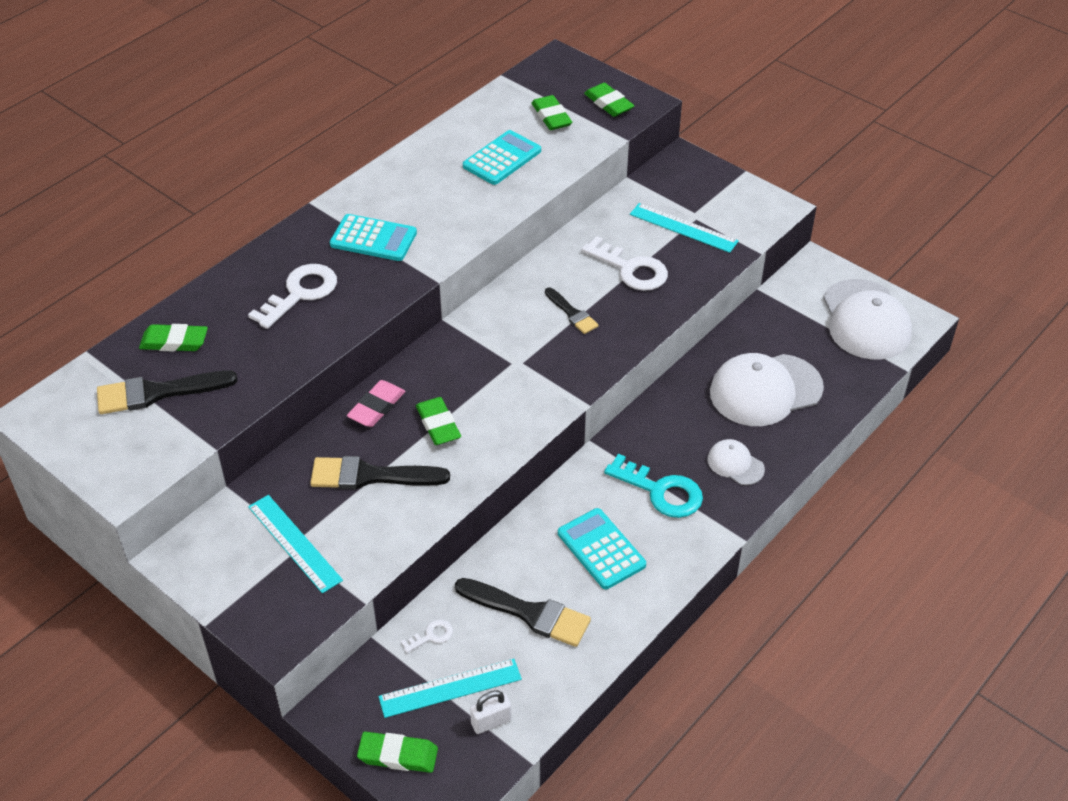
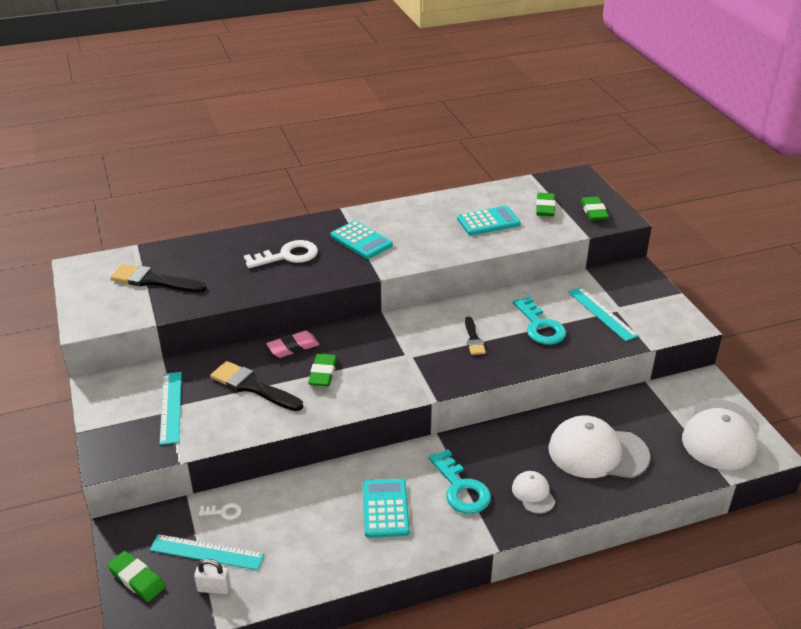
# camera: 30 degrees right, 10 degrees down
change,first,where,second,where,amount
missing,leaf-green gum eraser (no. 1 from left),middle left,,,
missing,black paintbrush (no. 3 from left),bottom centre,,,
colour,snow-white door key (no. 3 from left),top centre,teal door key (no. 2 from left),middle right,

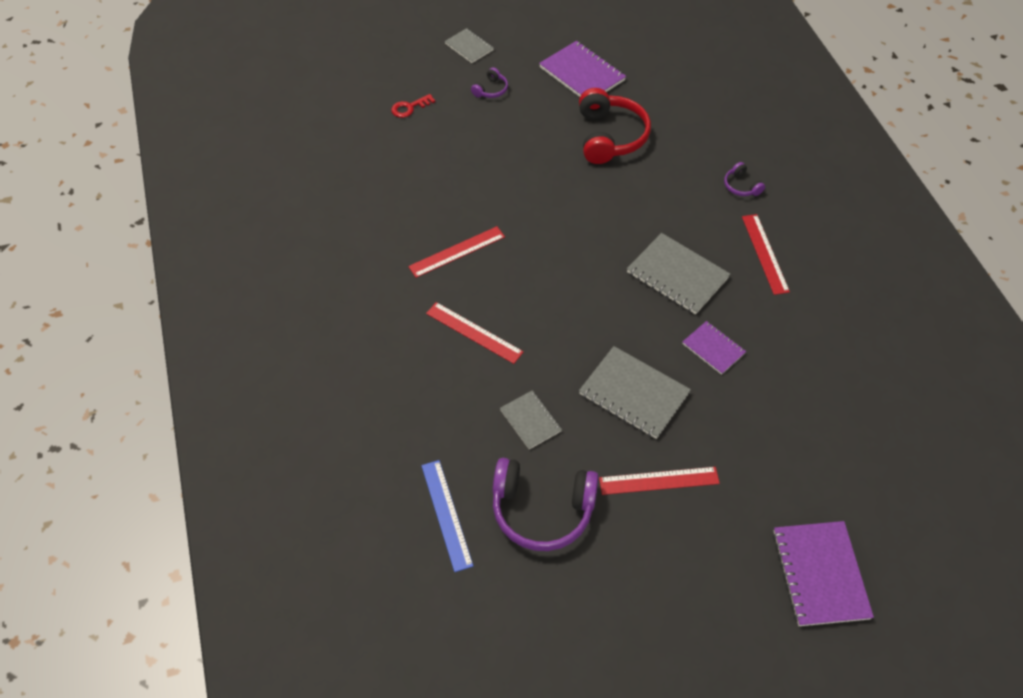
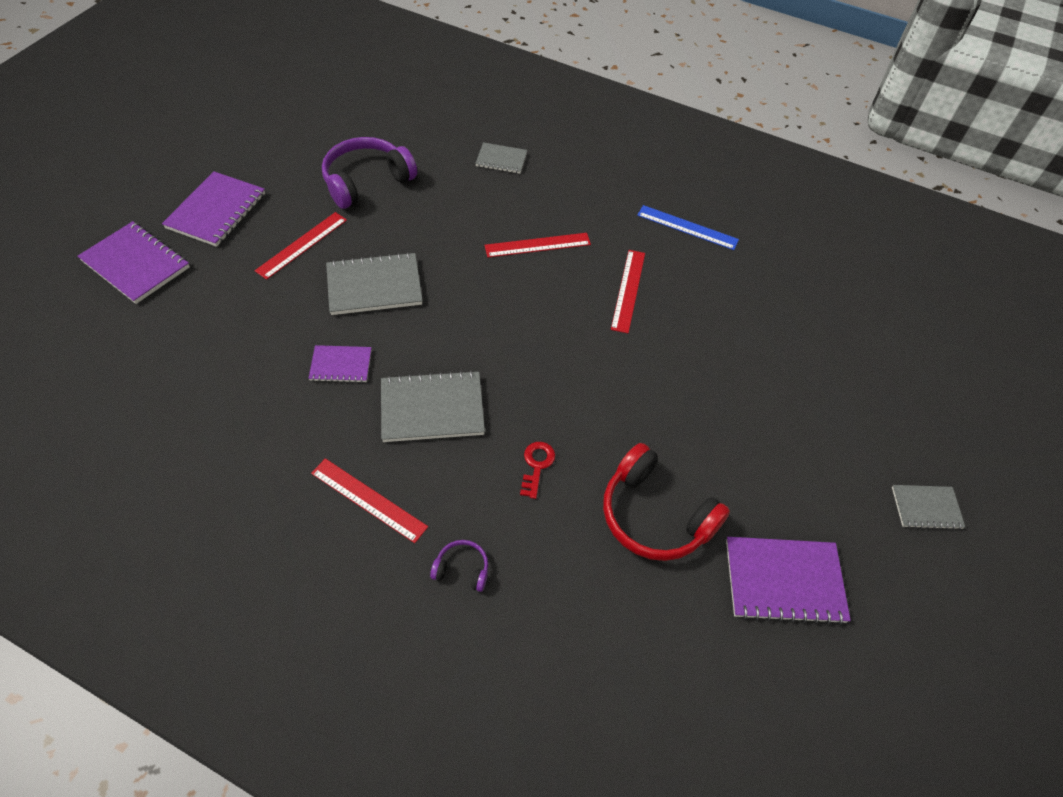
# camera: 130 degrees right, 0 degrees up
change,first,where,second,where,amount
missing,purple headphones (no. 1 from left),top centre,,,
appeared,,,purple exercise book (no. 2 from left),top left,
relocated,crimson door key,top centre,,centre,
relocated,cobalt ruler,bottom centre,,top centre,
relocated,grey exercise book (no. 2 from left in the first image),centre,grey exercise book (no. 3 from left),top centre,

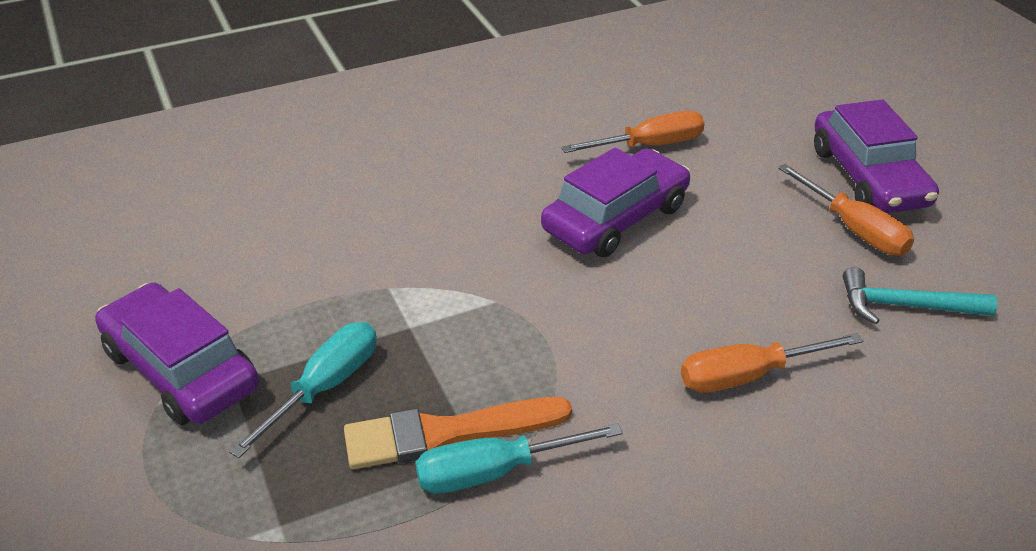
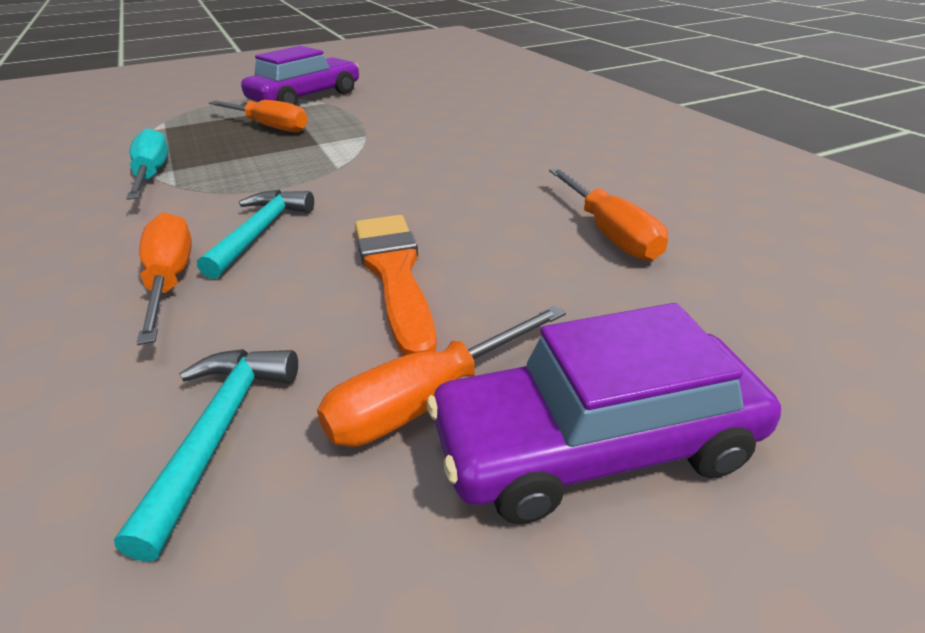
# camera: 90 degrees right, 5 degrees down
change,first,where,second,where,amount
missing,purple automobile (no. 2 from left),centre,,,
appeared,,,teal carpenter's hammer (no. 2 from left),middle left,
relocated,bright orange paintbrush,bottom centre,,centre,
colour,teal hand screwdriver (no. 1 from left),bottom left,bright orange hand screwdriver (no. 2 from left),top left,

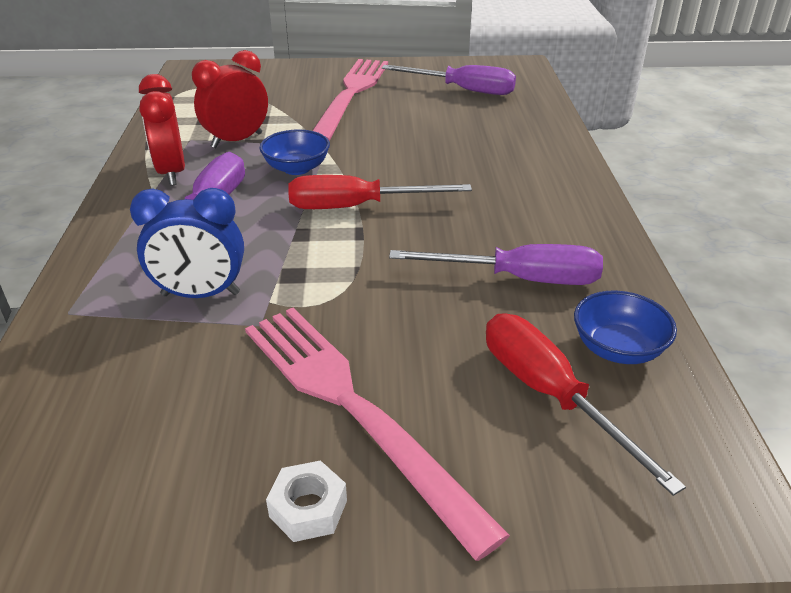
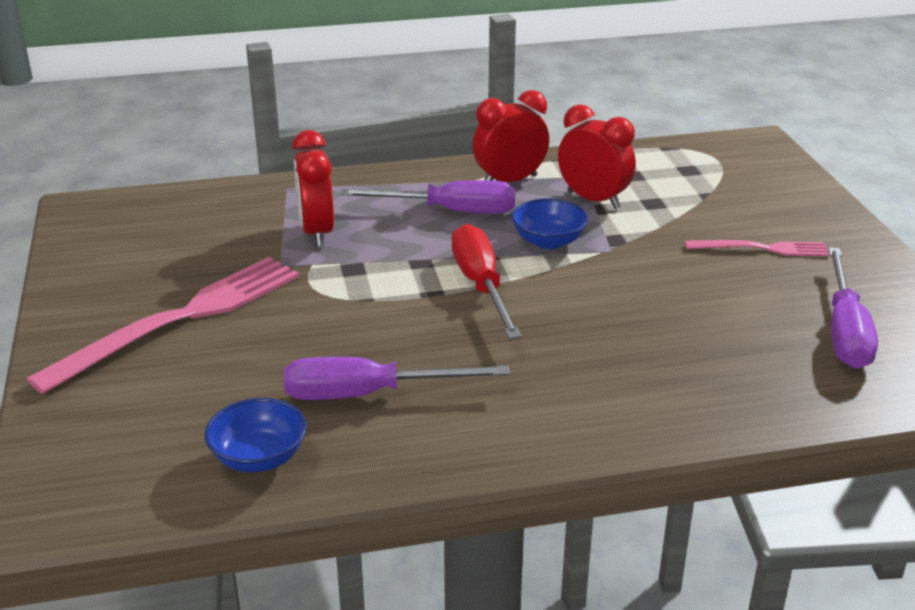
# camera: 80 degrees right, 5 degrees down
change,first,where,second,where,amount
missing,snow-white hex nut,bottom centre,,,
missing,crimson hand screwdriver (no. 2 from left),bottom right,,,
colour,cobalt alarm clock,middle left,crimson alarm clock (no. 1 from left),top centre,
spun,purple hand screwdriver (no. 3 from left in the first image),centre,purple hand screwdriver (no. 1 from left),centre,90 degrees clockwise
size,rosy fork (no. 1 from left in the first image),top centre,rosy fork (no. 2 from left),middle right,x0.52

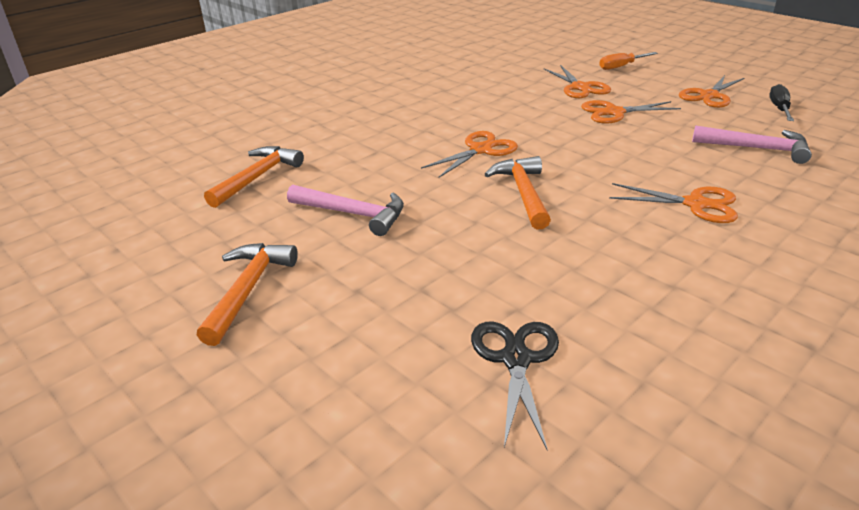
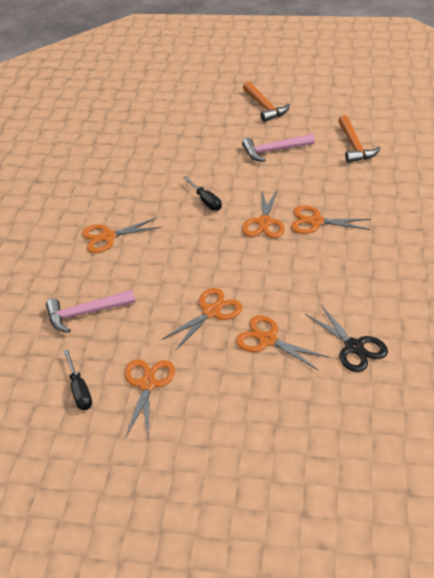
# camera: 145 degrees right, 10 degrees up
change,first,where,second,where,amount
missing,bright orange hand screwdriver,top right,,,
appeared,,,bright orange shears (no. 6 from left),middle right,
relocated,black shears,bottom centre,,middle right,
exchanged,bright orange carpenter's hammer (no. 3 from left),centre,black hand screwdriver (no. 2 from left),centre,

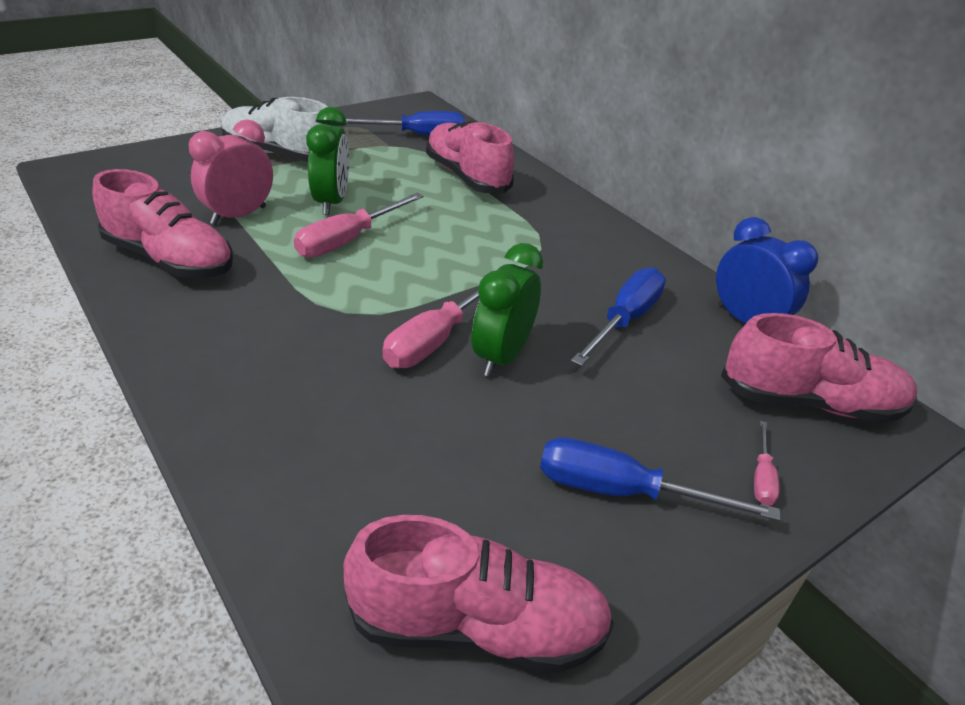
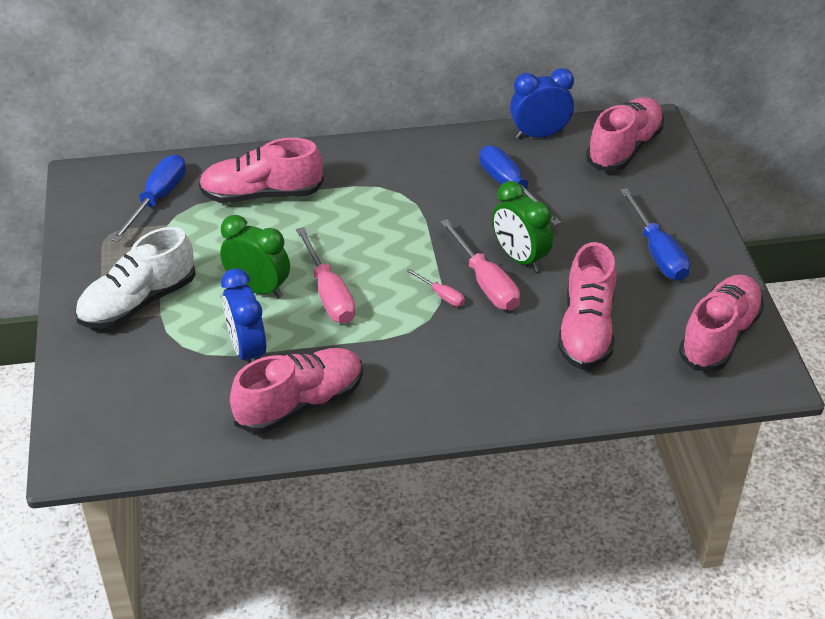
# camera: 60 degrees left, 5 degrees up
change,first,where,second,where,amount
appeared,,,rosy sneaker (no. 3 from left),middle right,
relocated,rosy hand screwdriver (no. 3 from left in the first image),middle right,rosy hand screwdriver (no. 2 from left),centre,
colour,rosy alarm clock,top left,cobalt alarm clock (no. 1 from left),middle left,
spun,cobalt hand screwdriver (no. 3 from left),bottom right,,middle right,60 degrees counterclockwise

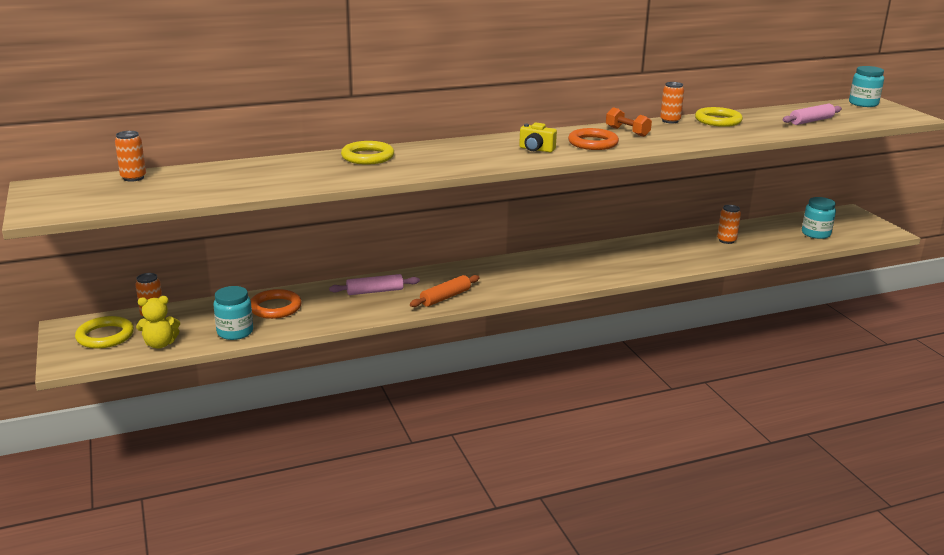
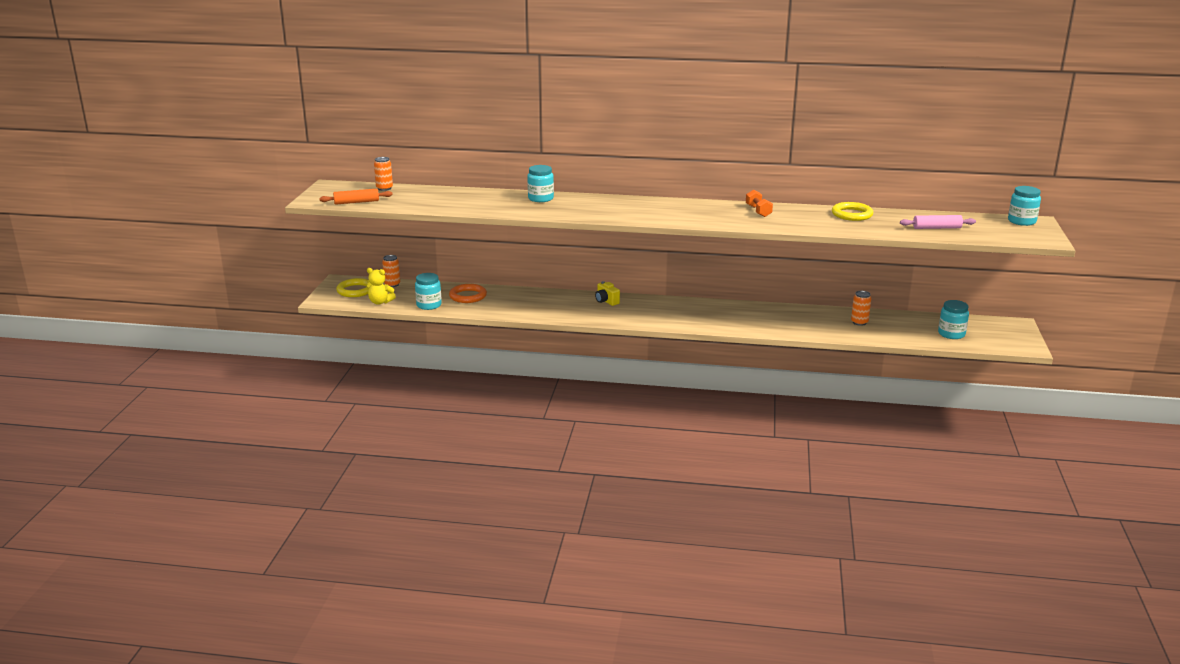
# camera: 30 degrees right, 0 degrees up
change,first,where,second,where,amount
missing,rosy pastry roller (no. 1 from left),centre,,,
missing,bright orange hoop (no. 2 from left),top centre,,,
missing,bright orange soda can (no. 3 from left),top right,,,
relocated,bright orange pastry roller,centre,,top left,
relocated,golden photo camera,top centre,,centre,
exchanged,golden hoop (no. 2 from left),top centre,teal jam jar (no. 2 from left),top centre,

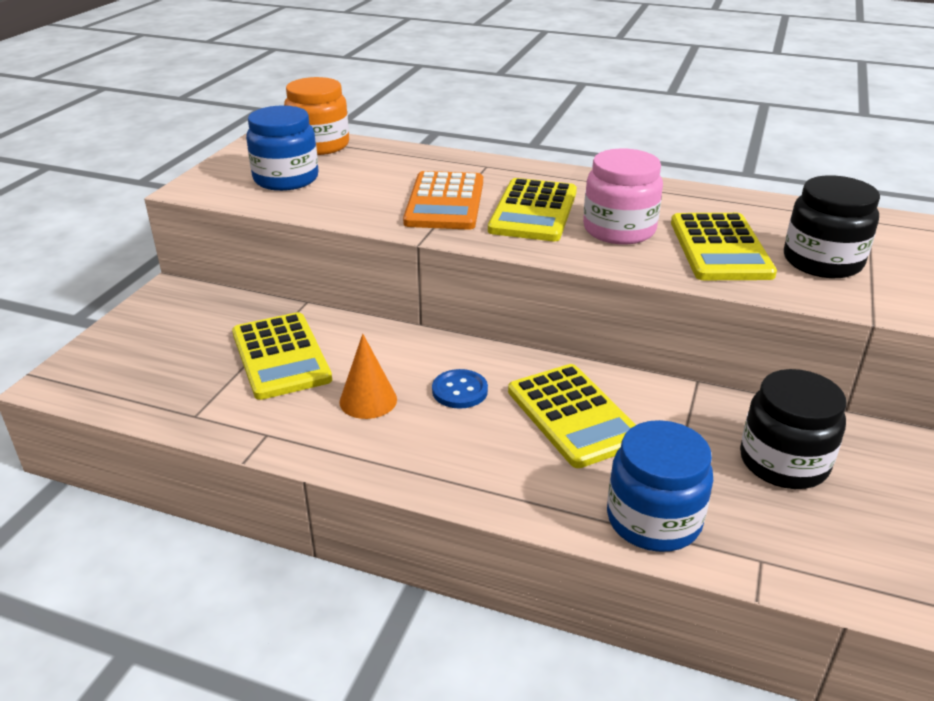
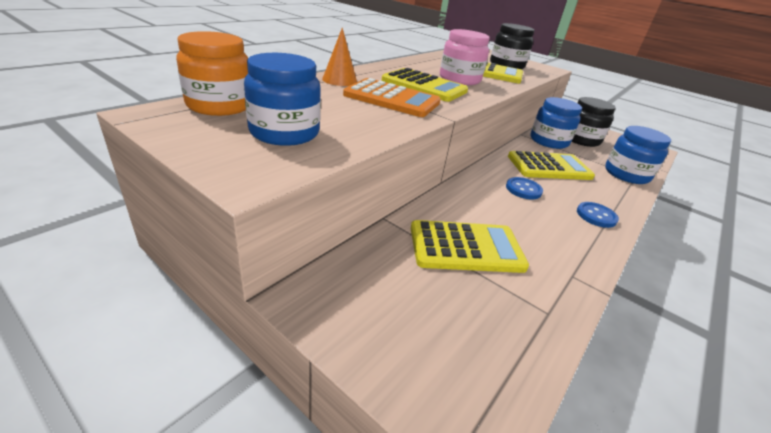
# camera: 75 degrees left, 0 degrees up
change,first,where,second,where,amount
appeared,,,cobalt jam jar (no. 2 from left),top right,
appeared,,,cobalt sewing button (no. 2 from left),middle right,
relocated,bright orange solid cone,centre,,top centre,

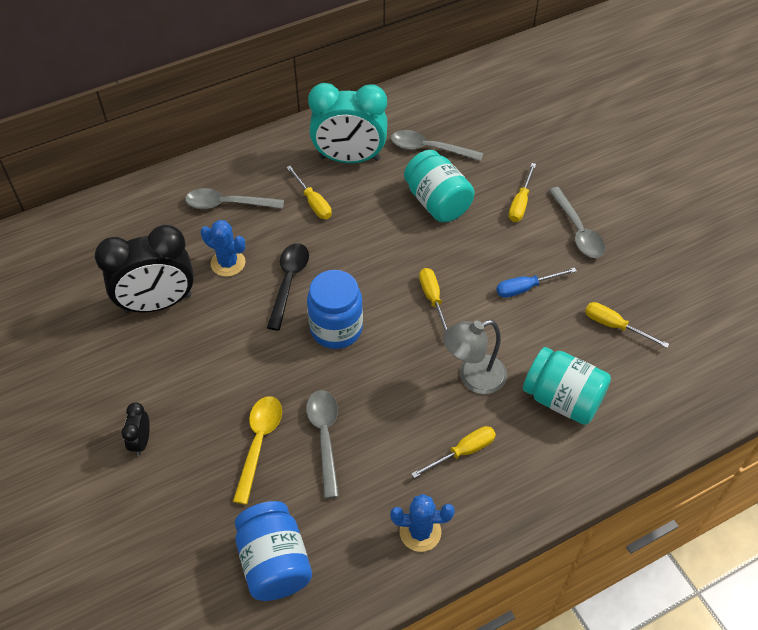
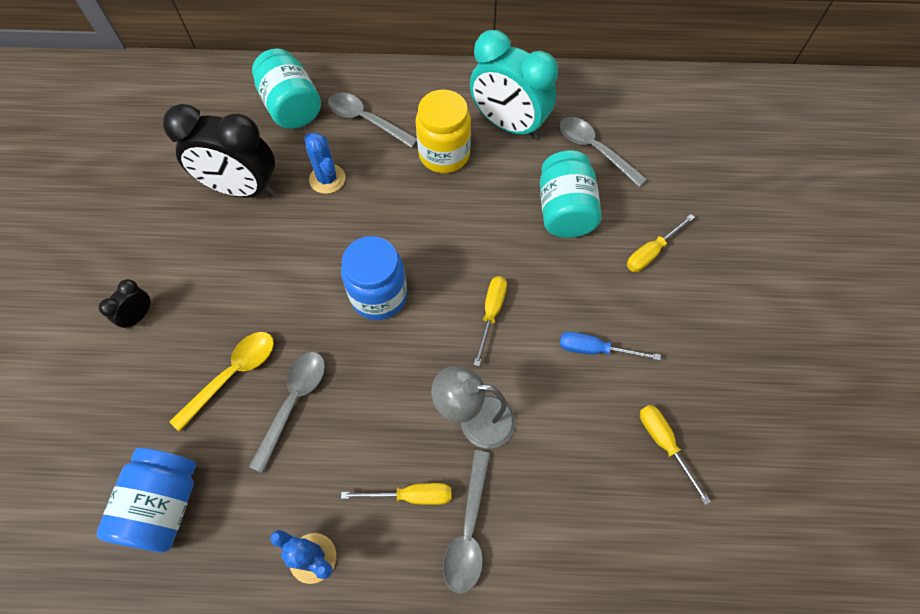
# camera: 30 degrees right, 10 degrees up
change,first,where,second,where,amount
missing,black spoon,centre,,,
relocated,teal jam jar (no. 2 from left in the first image),middle right,teal jam jar (no. 1 from left),top left,
relocated,grey spoon (no. 4 from left in the first image),middle right,grey spoon (no. 3 from left),bottom centre,
exchanged,golden hand screwdriver (no. 1 from left),top centre,golden jam jar,top centre,

